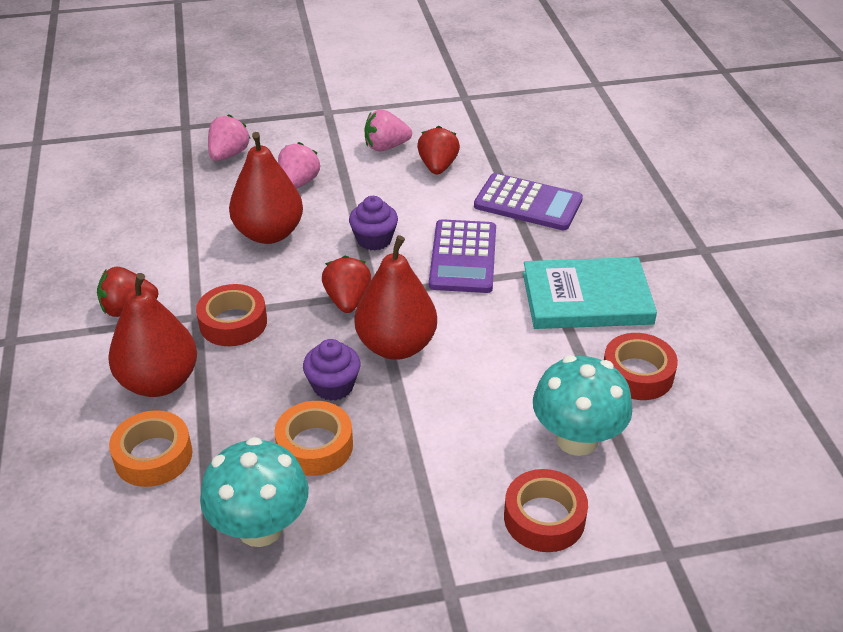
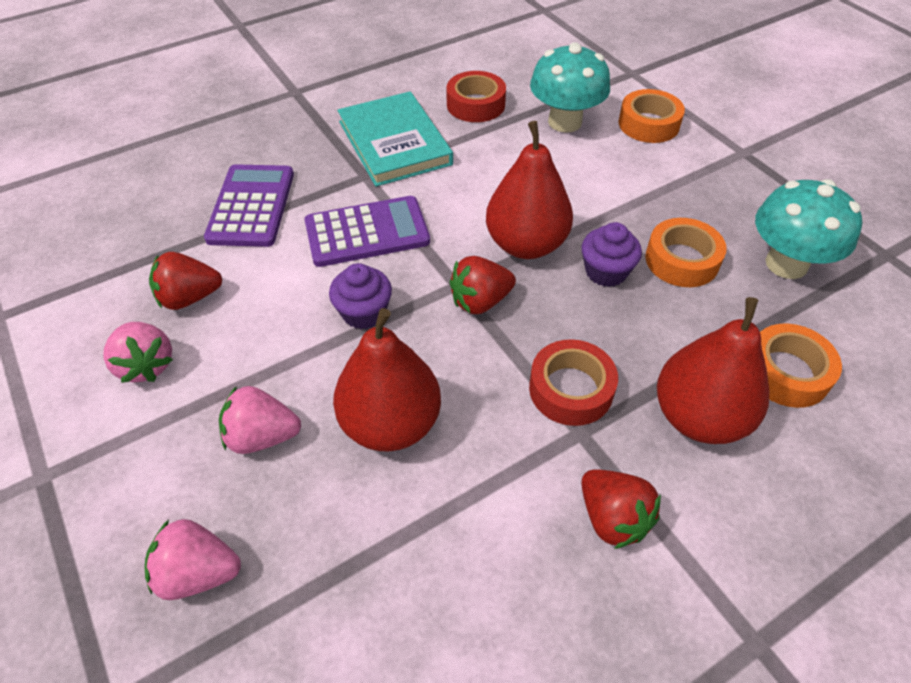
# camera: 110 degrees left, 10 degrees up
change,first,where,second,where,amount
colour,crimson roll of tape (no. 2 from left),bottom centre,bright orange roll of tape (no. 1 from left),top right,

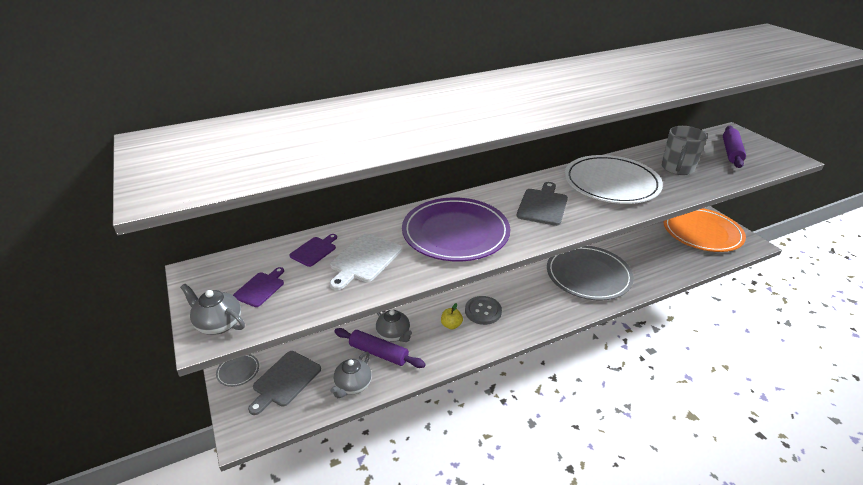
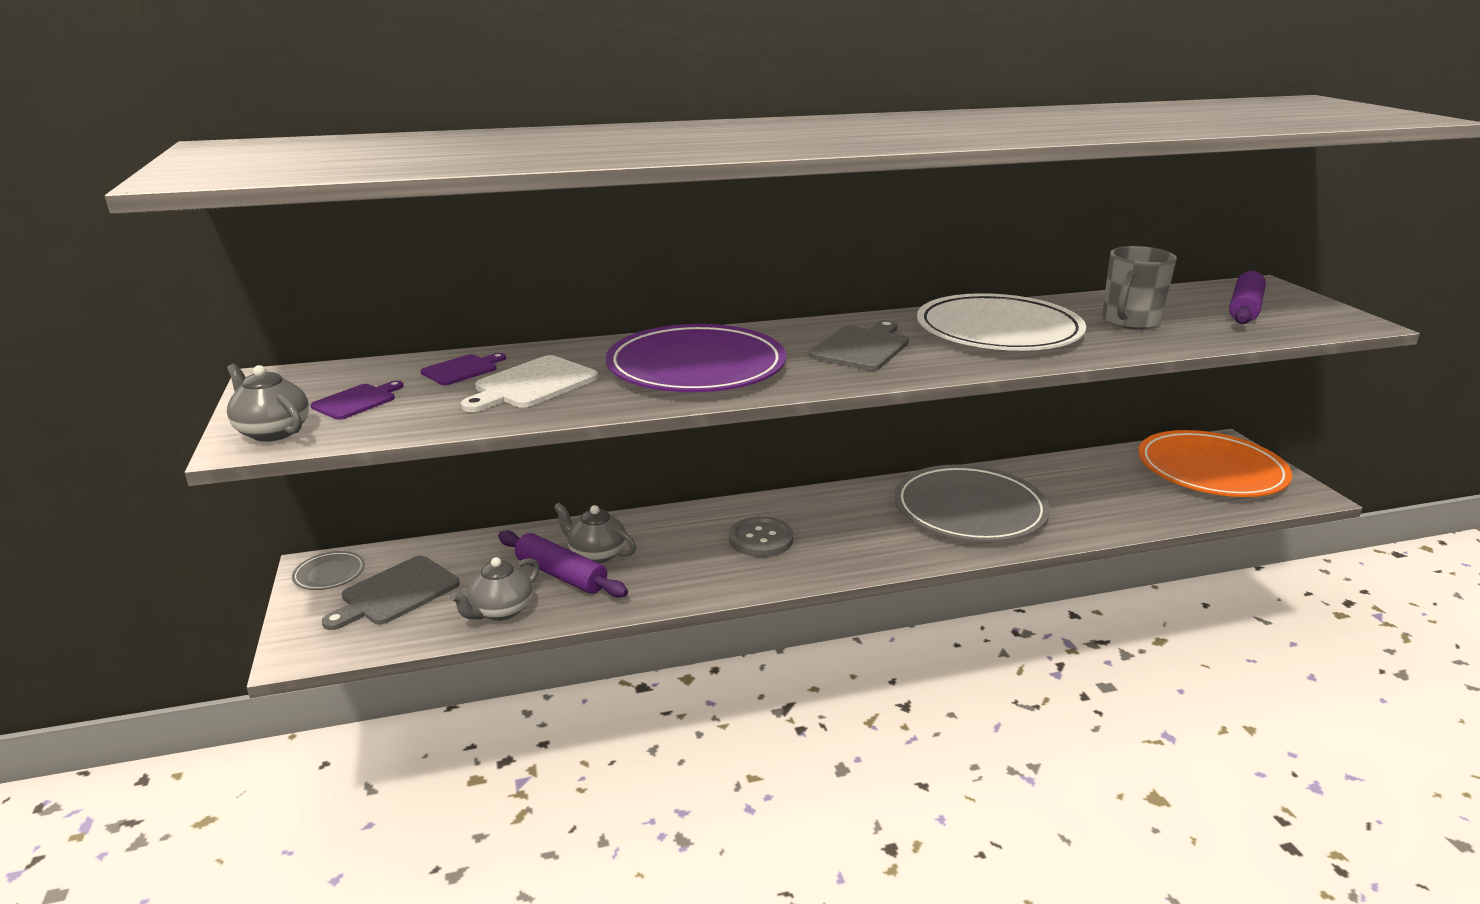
# camera: 10 degrees right, 10 degrees down
change,first,where,second,where,amount
missing,golden toy apple,centre,,,
spun,grey china teapot (no. 3 from left),bottom centre,,centre,150 degrees clockwise

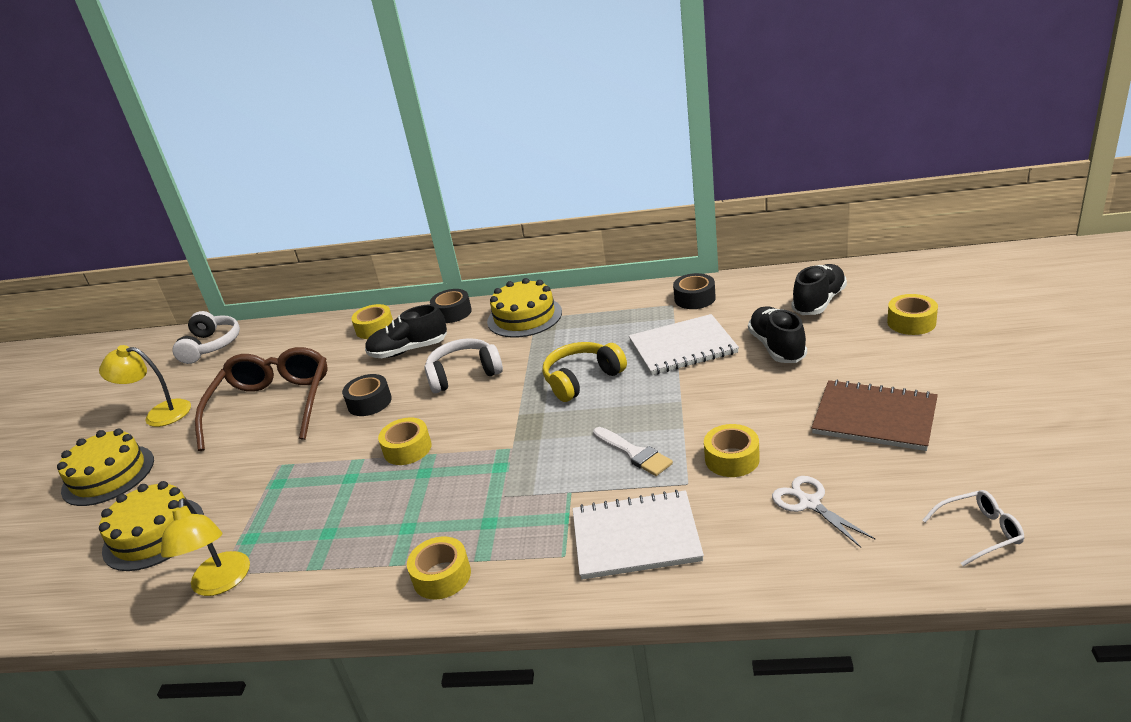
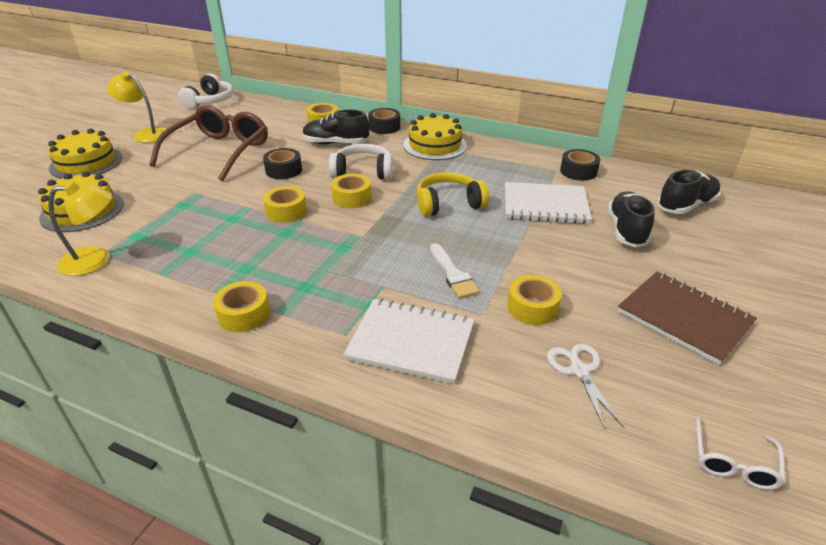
# camera: 15 degrees right, 5 degrees up
change,first,where,second,where,amount
relocated,golden roll of tape (no. 5 from left in the first image),middle right,golden roll of tape (no. 4 from left),centre,
spun,golden desk lamp (no. 2 from left in the first image),bottom left,golden desk lamp (no. 1 from left),middle left,105 degrees counterclockwise
spun,snow-white glasses,bottom right,,bottom right,105 degrees clockwise

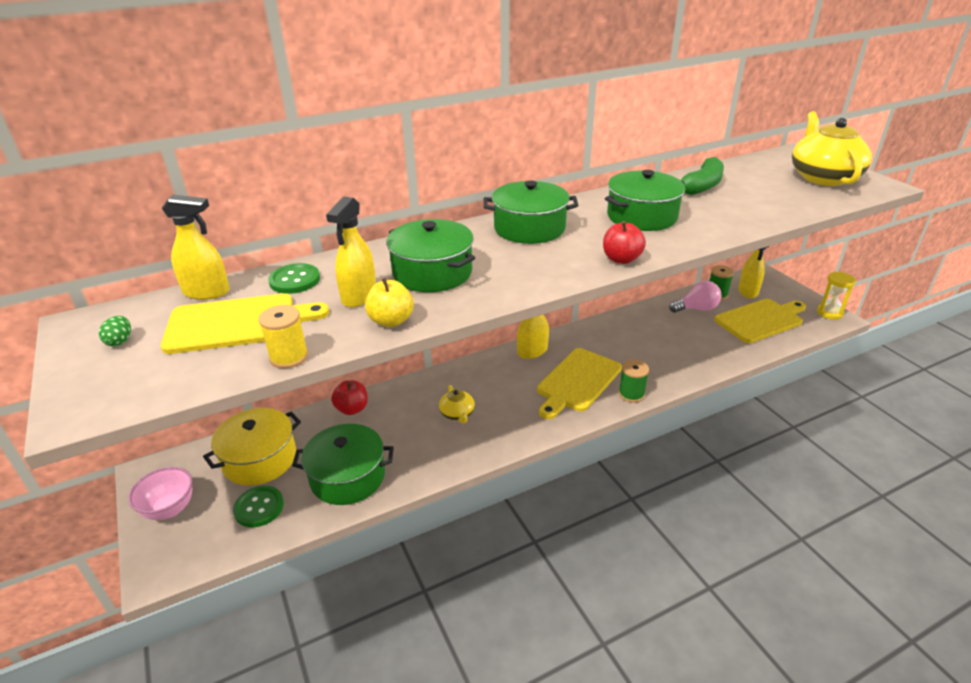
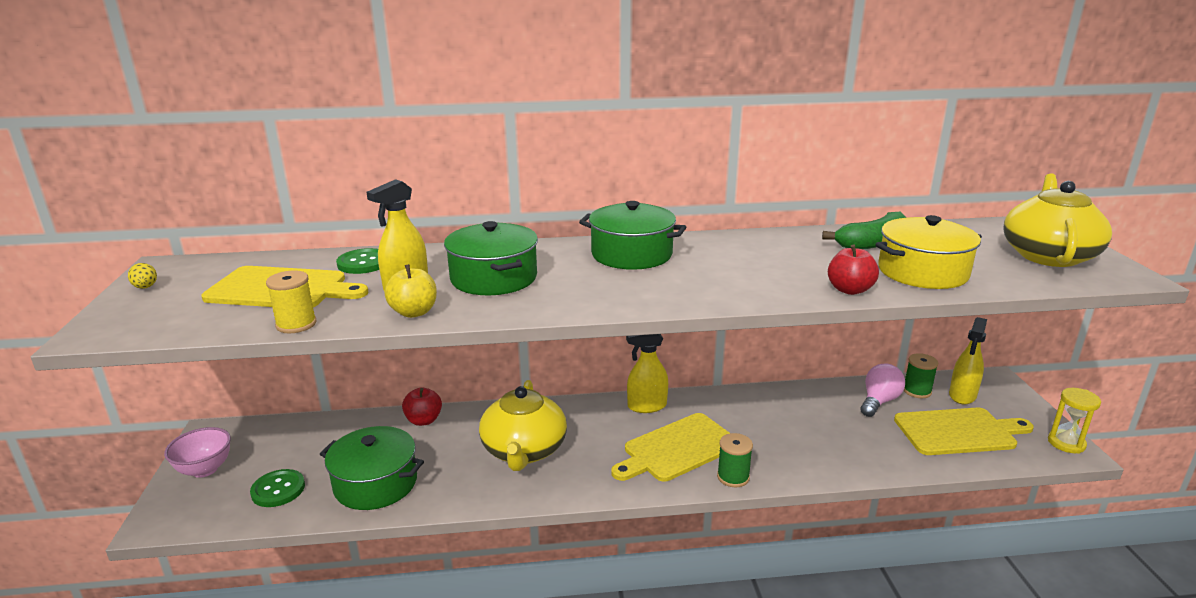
# camera: 20 degrees right, 10 degrees down
change,first,where,second,where,amount
missing,leaf-green toy egg,middle left,,,
missing,golden spray cleaner (no. 1 from left),middle left,,,
missing,leaf-green cooking pot (no. 4 from left),top centre,,,
appeared,,,golden toy egg,middle left,
relocated,golden cooking pot,middle left,,middle right,
relocated,crimson toy apple (no. 2 from left),centre,,middle right,
spun,rosy bulb,middle right,,middle right,60 degrees counterclockwise
size,golden china teapot (no. 1 from left),centre,,bottom centre,x2.12

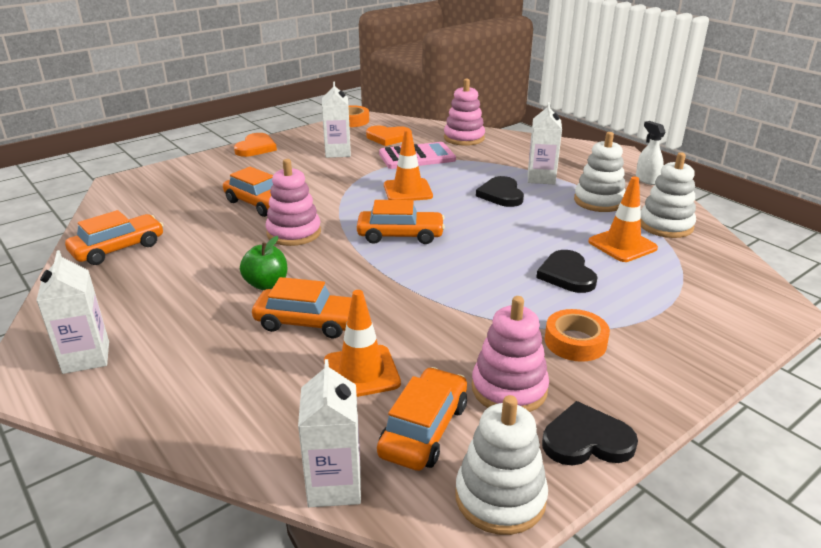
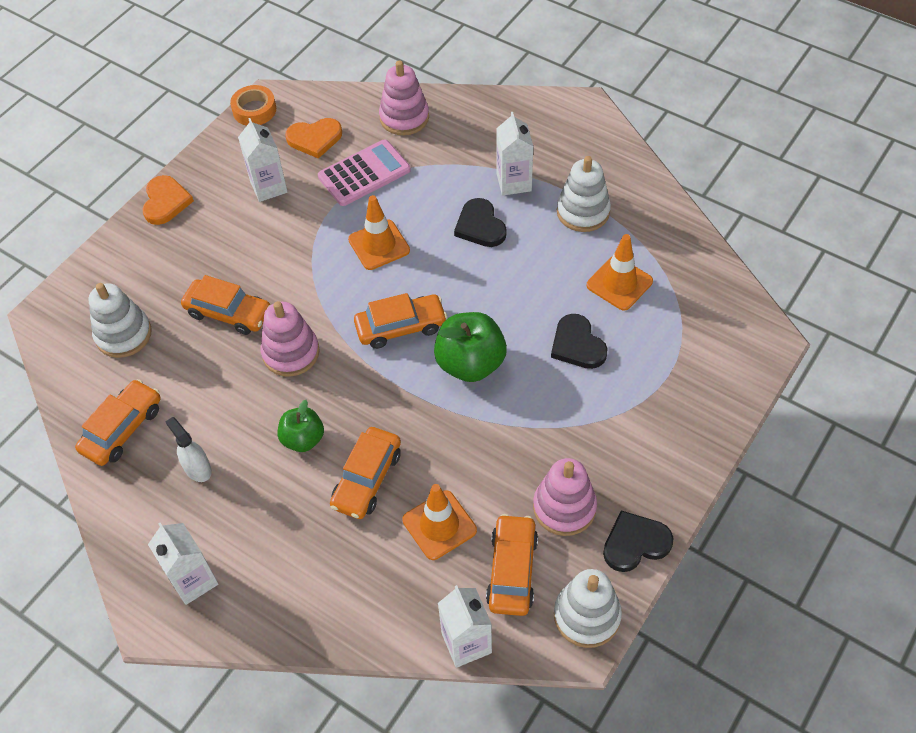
# camera: 15 degrees left, 25 degrees up
change,first,where,second,where,amount
missing,bright orange roll of tape (no. 2 from left),middle right,,,
appeared,,,leaf-green toy apple (no. 2 from left),centre,
relocated,snow-white spray cleaner,top right,,middle left,
relocated,snow-white stacking toy (no. 3 from left in the first image),middle right,snow-white stacking toy (no. 1 from left),middle left,
spun,bright orange automobile (no. 3 from left),centre,,centre,120 degrees clockwise

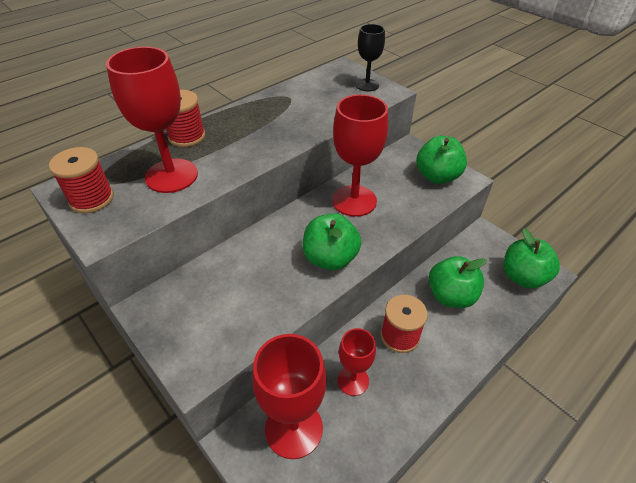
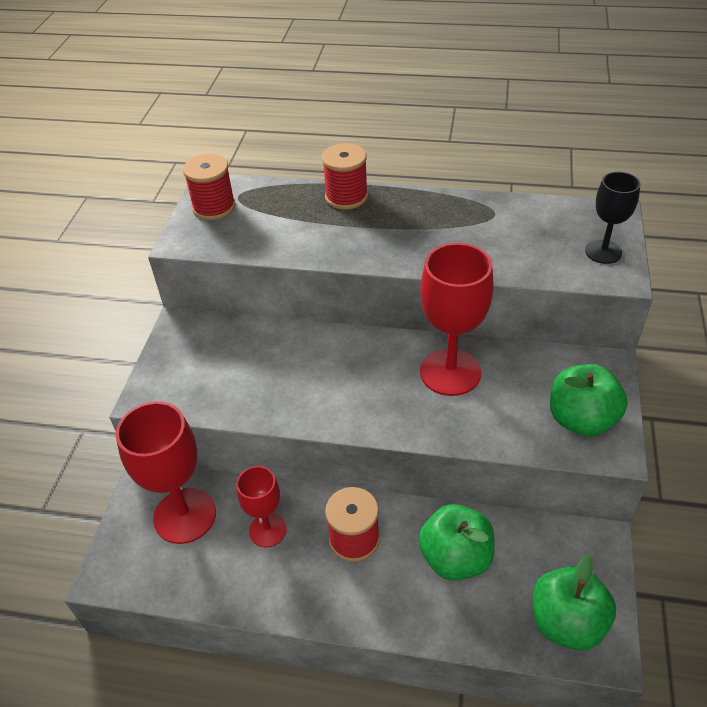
# camera: 55 degrees right, 0 degrees up
change,first,where,second,where,amount
missing,crimson goblet (no. 1 from left),top left,,,
missing,leaf-green toy apple (no. 1 from left),centre,,,

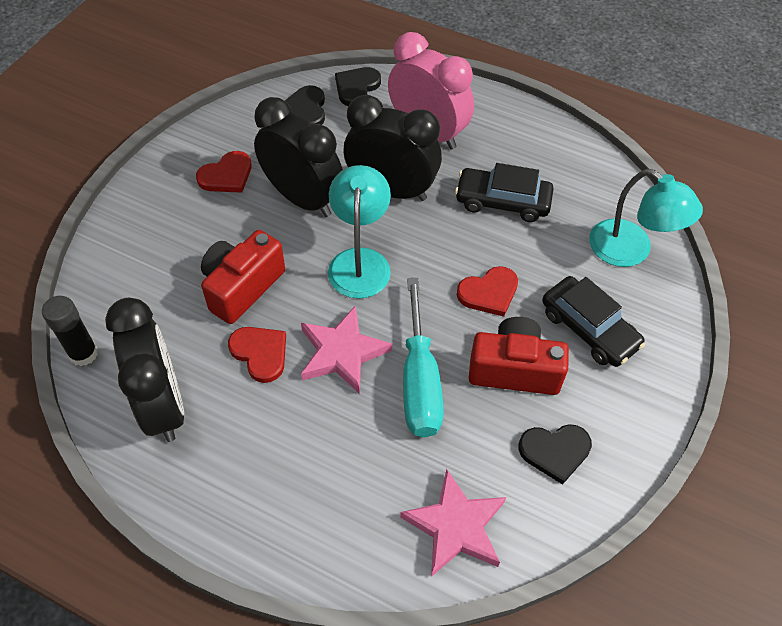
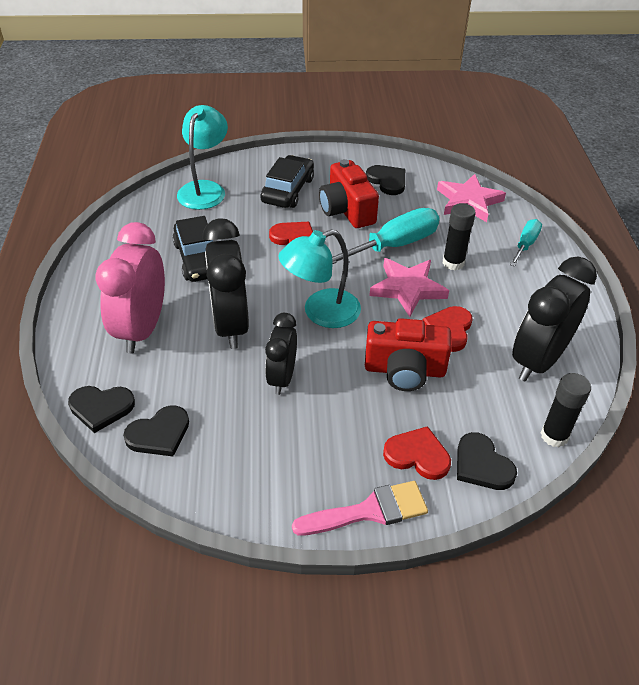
# camera: 120 degrees left, 10 degrees down
change,first,where,second,where,amount
appeared,,,rosy paintbrush,bottom centre,
appeared,,,black glue (no. 1 from left),middle right,
appeared,,,black love heart (no. 4 from left),bottom right,
appeared,,,teal hand screwdriver (no. 2 from left),middle right,
relocated,crimson love heart (no. 1 from left in the first image),top left,crimson love heart (no. 2 from left),centre,
size,black alarm clock (no. 2 from left),top centre,,centre,x0.61

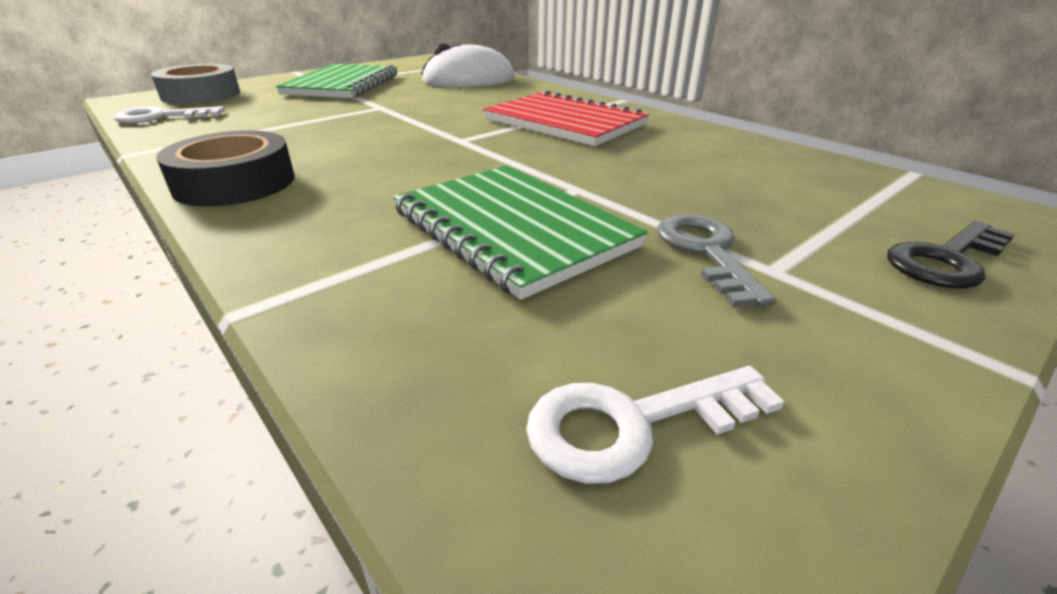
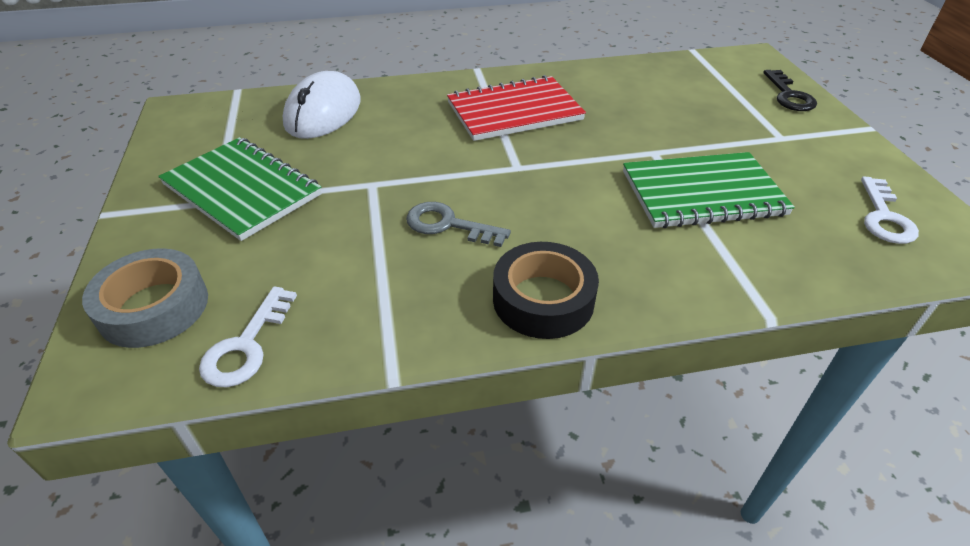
# camera: 60 degrees left, 10 degrees up
change,first,where,second,where,amount
relocated,grey door key,middle right,,centre,

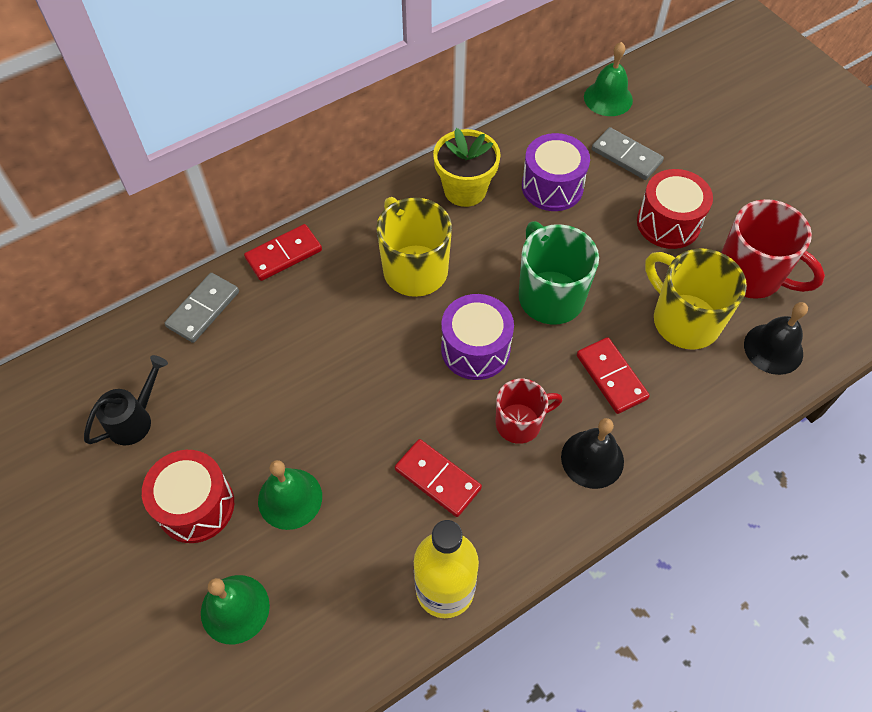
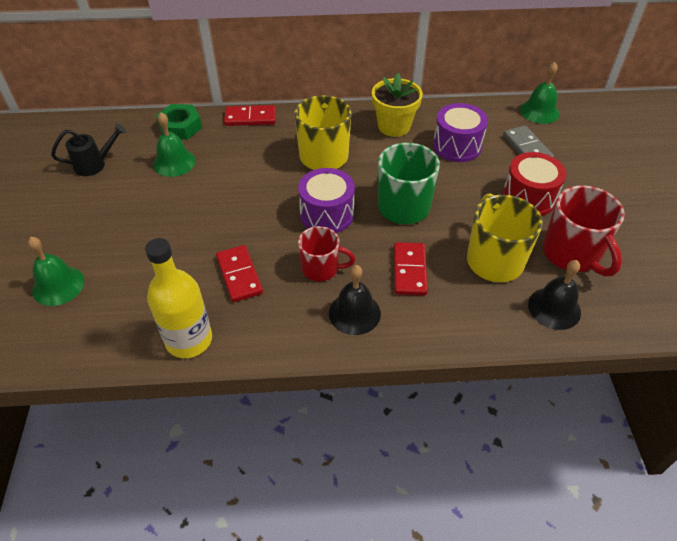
# camera: 30 degrees right, 10 degrees down
change,first,where,second,where,amount
missing,crimson snare drum (no. 1 from left),bottom left,,,
relocated,leaf-green hand bell (no. 2 from left),bottom left,,top left,
exchanged,grey domino (no. 1 from left),middle left,leaf-green hex nut,top left,

